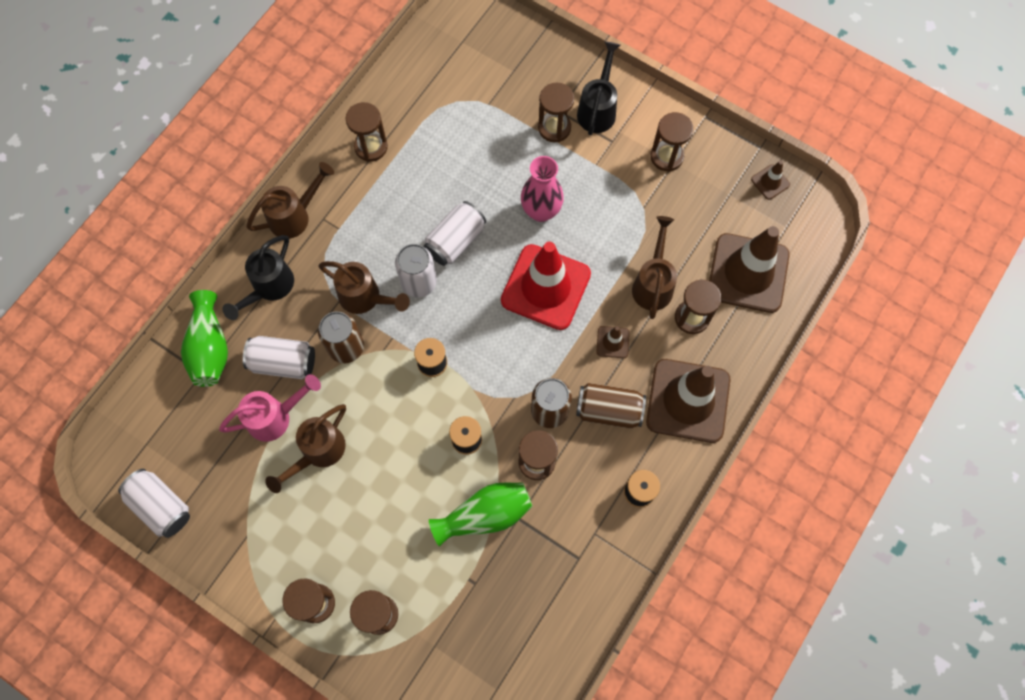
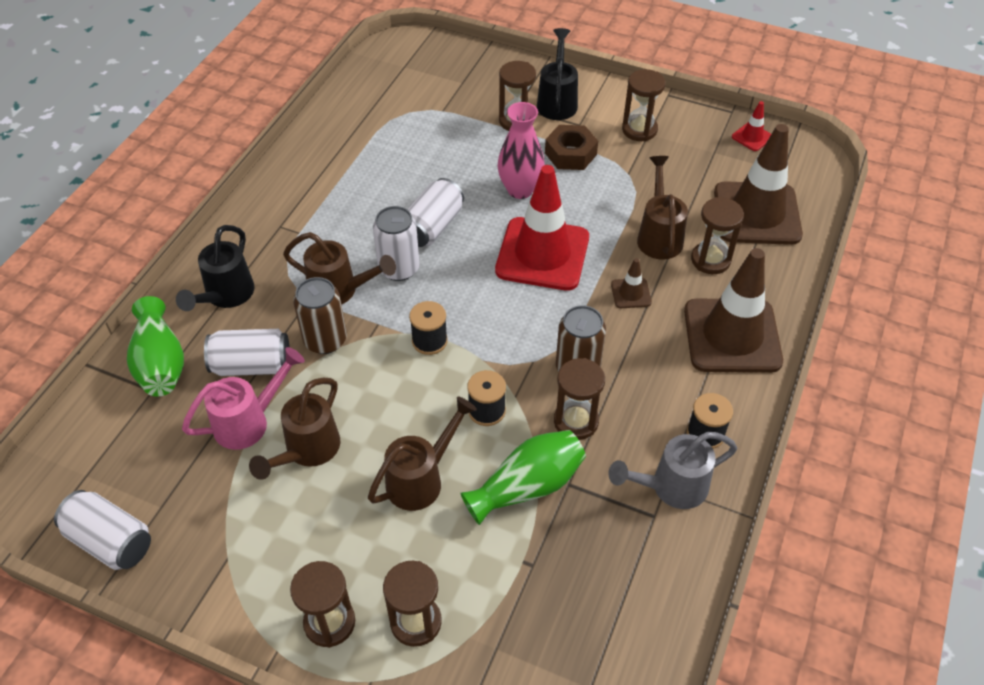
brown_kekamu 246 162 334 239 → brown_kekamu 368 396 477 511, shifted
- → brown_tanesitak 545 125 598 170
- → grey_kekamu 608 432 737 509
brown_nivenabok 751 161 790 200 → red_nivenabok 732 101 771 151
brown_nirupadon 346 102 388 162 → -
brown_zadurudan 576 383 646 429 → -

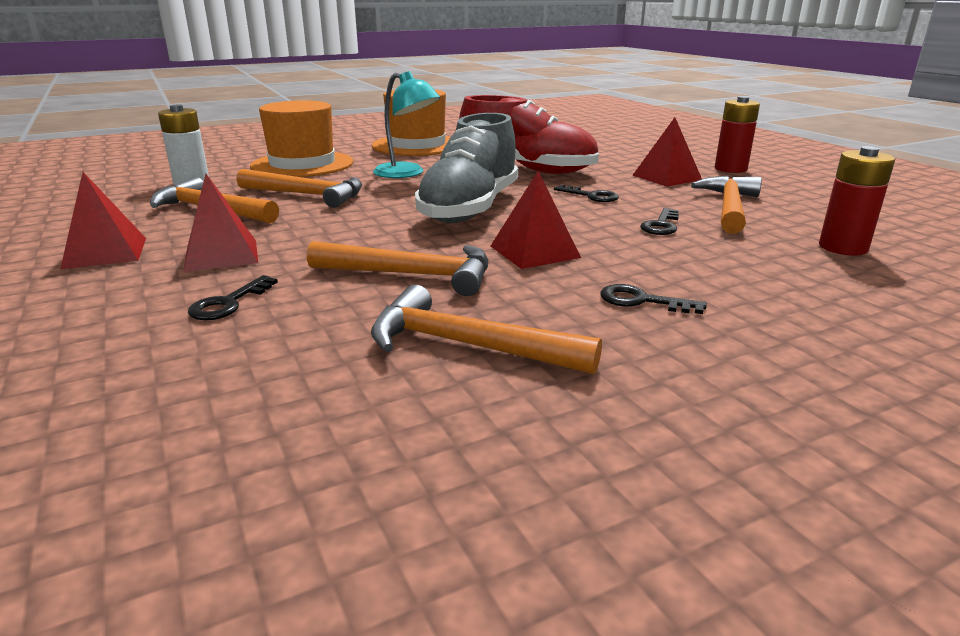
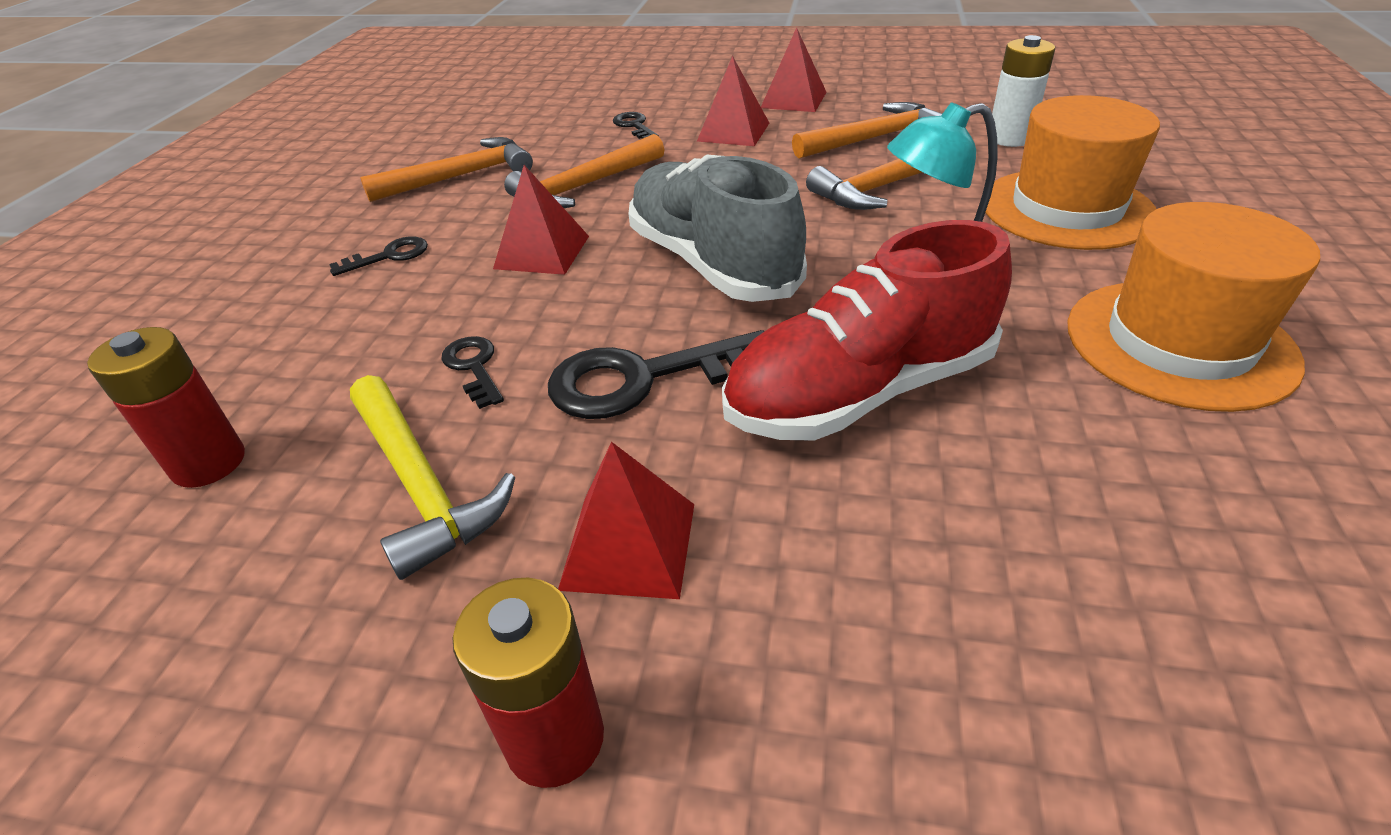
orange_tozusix 691 176 762 234 → yellow_tozusix 350 375 515 580
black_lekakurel 554 185 619 202 → black_lekakurel 548 330 764 419, x1.90

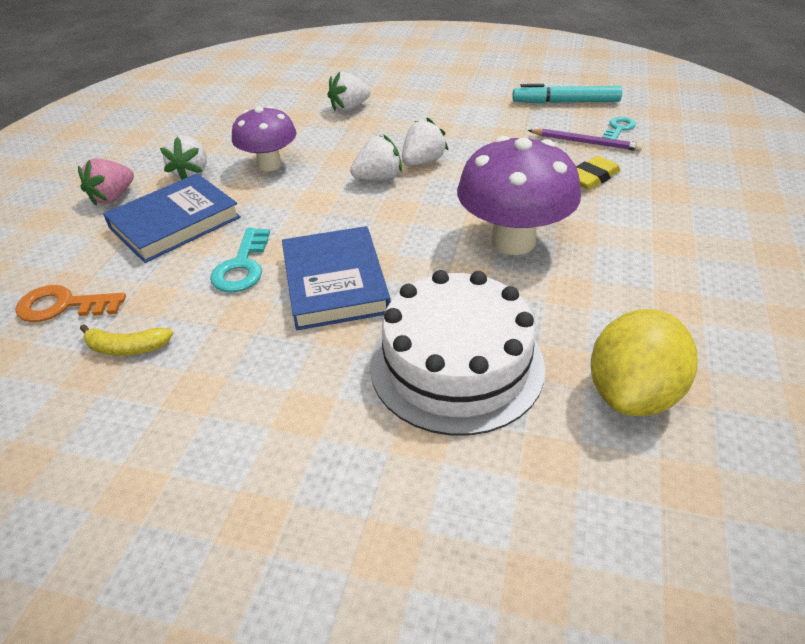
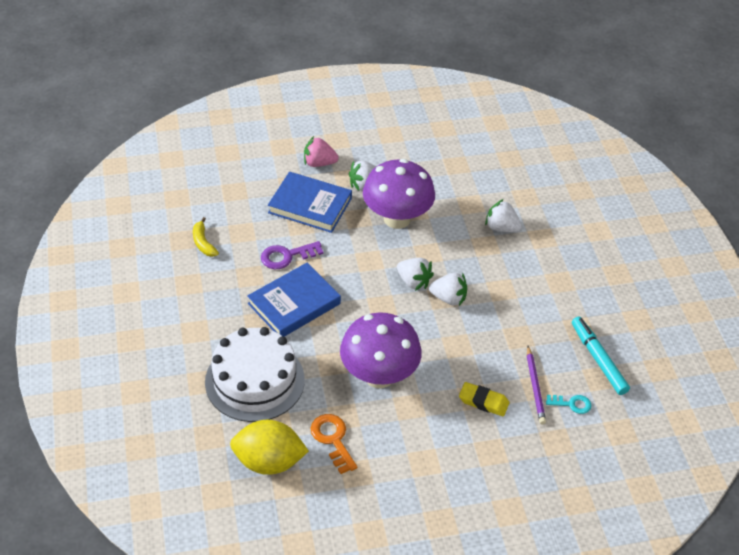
turquoise_lekakurel 210 228 270 293 → purple_lekakurel 261 241 324 269
orange_lekakurel 15 285 126 322 → orange_lekakurel 310 414 357 474, shifted
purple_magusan 232 106 297 171 → purple_magusan 363 159 435 229, x1.54

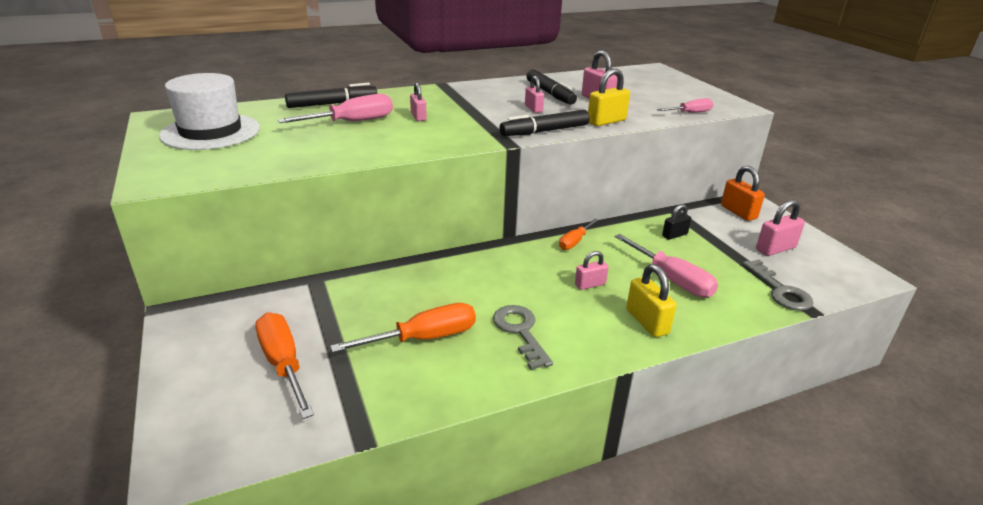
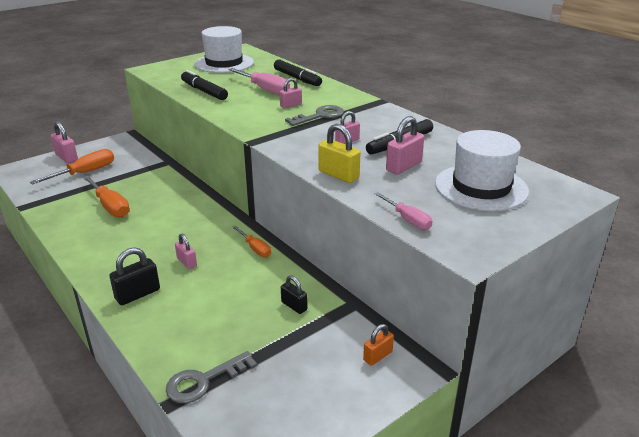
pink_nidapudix 756 200 805 256 → pink_nidapudix 51 121 78 164, shifted
yellow_nidapudix 626 264 677 337 → black_nidapudix 109 247 160 305
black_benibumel 499 110 590 136 → black_benibumel 181 70 228 100, shifted
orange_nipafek 559 219 599 250 → orange_nipafek 232 226 271 257, 150 degrees counterclockwise
grey_lekakurel 493 305 553 370 → grey_lekakurel 285 105 344 126, shifted
orange_nidapudix 721 166 765 221 → orange_nidapudix 363 324 394 366, x0.65
- → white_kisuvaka 435 130 529 211
pink_nipafek 614 234 718 298 → -

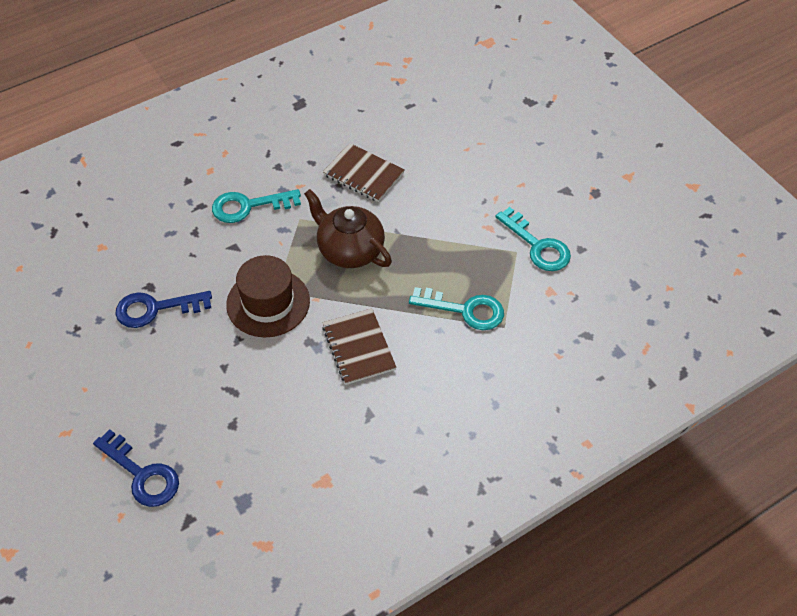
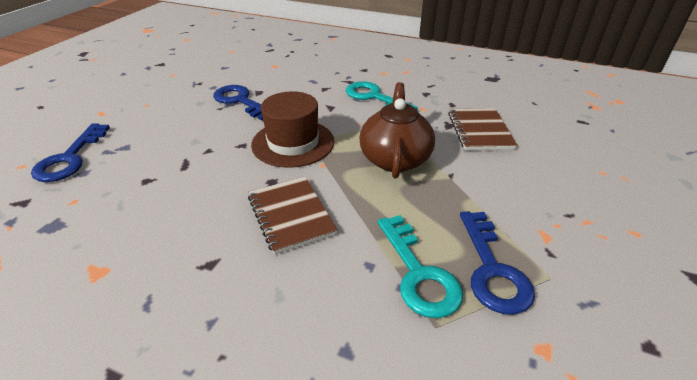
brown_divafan 322 308 397 385 → brown_divafan 248 177 338 255, 60 degrees counterclockwise
- → blue_lekakurel 460 211 535 315
turquoise_lekakurel 496 207 571 271 → -

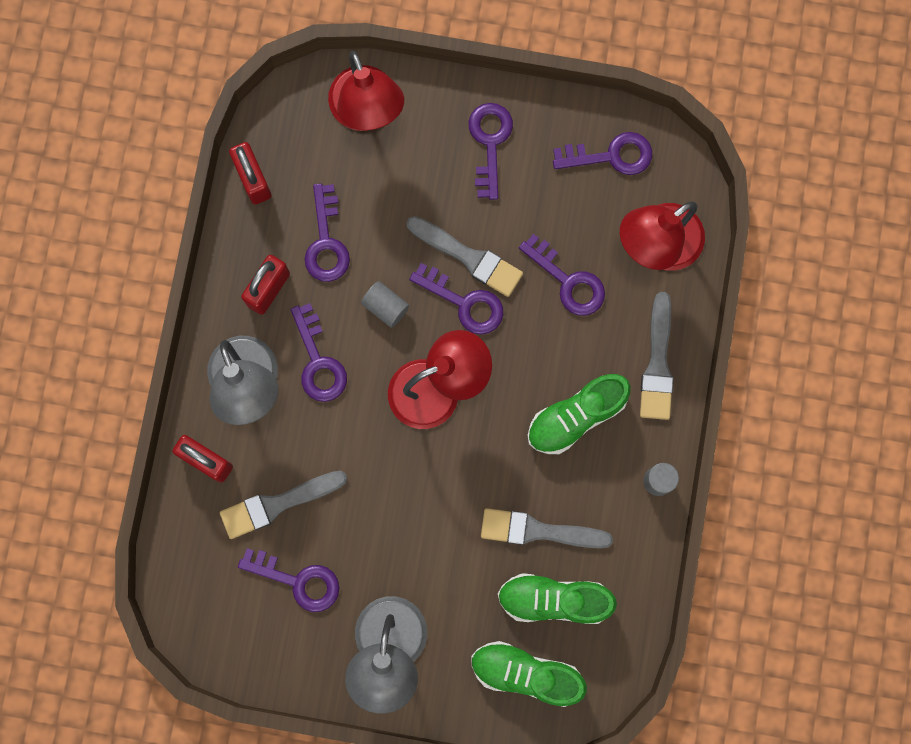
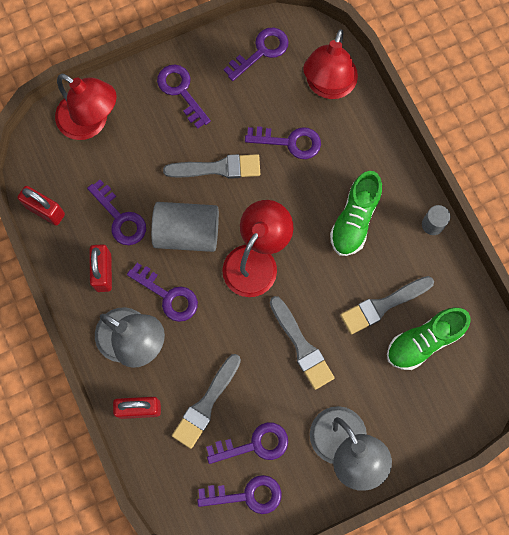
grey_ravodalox 361 281 409 328 → grey_ravodalox 151 202 219 252, x2.02
purple_lekakurel 409 263 503 335 → purple_lekakurel 197 475 282 514, shifted
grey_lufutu 640 292 674 420 → grey_lufutu 270 296 335 390, shifted
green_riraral 471 641 587 707 → -

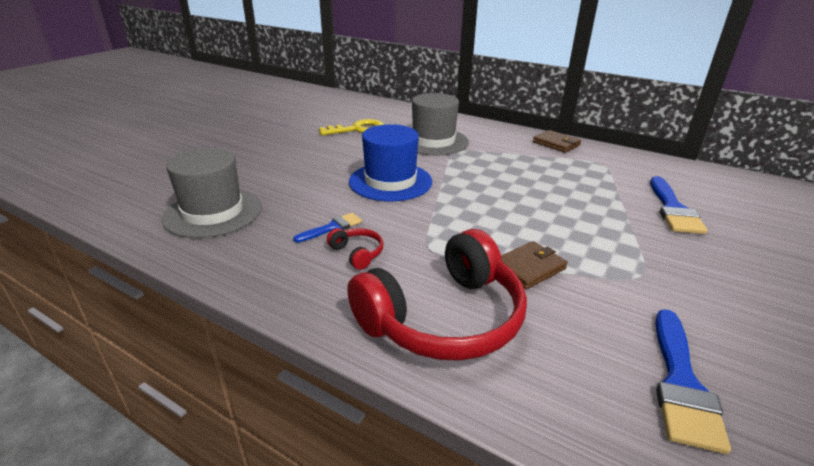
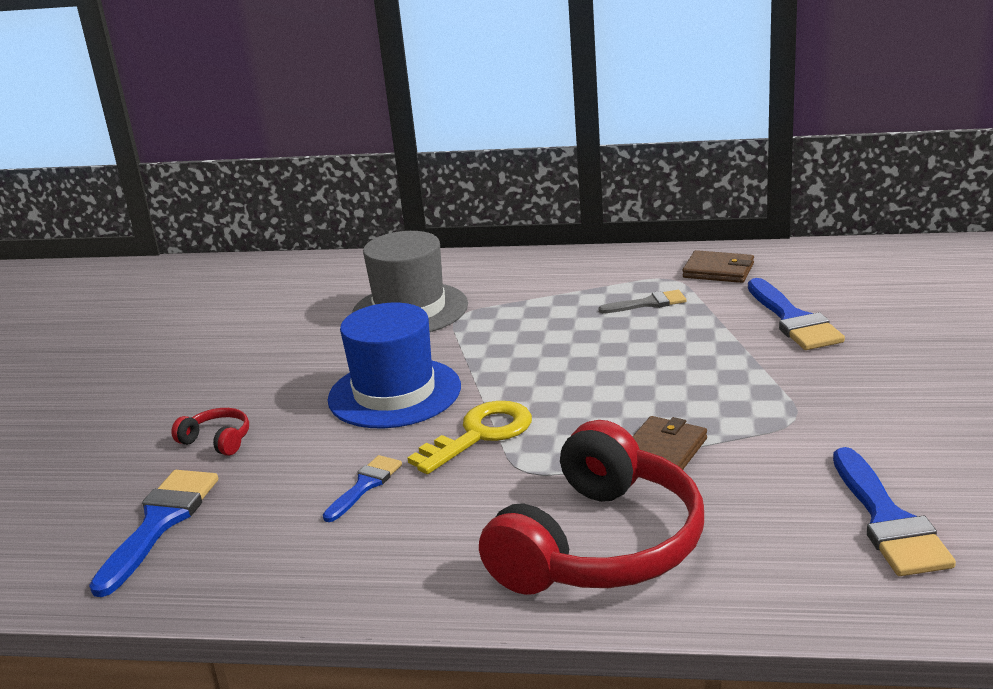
grey_kisuvaka 162 148 262 238 → blue_lufutu 89 470 218 597
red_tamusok 327 228 383 270 → red_tamusok 171 408 249 456, shifted
yellow_lekakurel 319 119 384 135 → yellow_lekakurel 407 401 532 474, shifted
- → grey_lufutu 599 290 686 313
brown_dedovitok 533 130 581 153 → brown_dedovitok 683 250 754 283, shifted

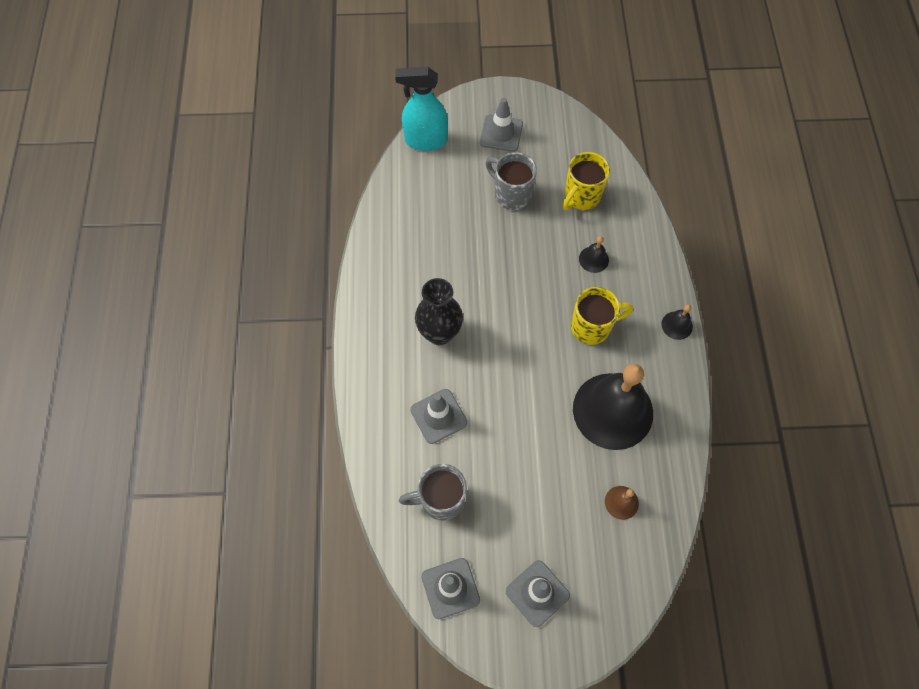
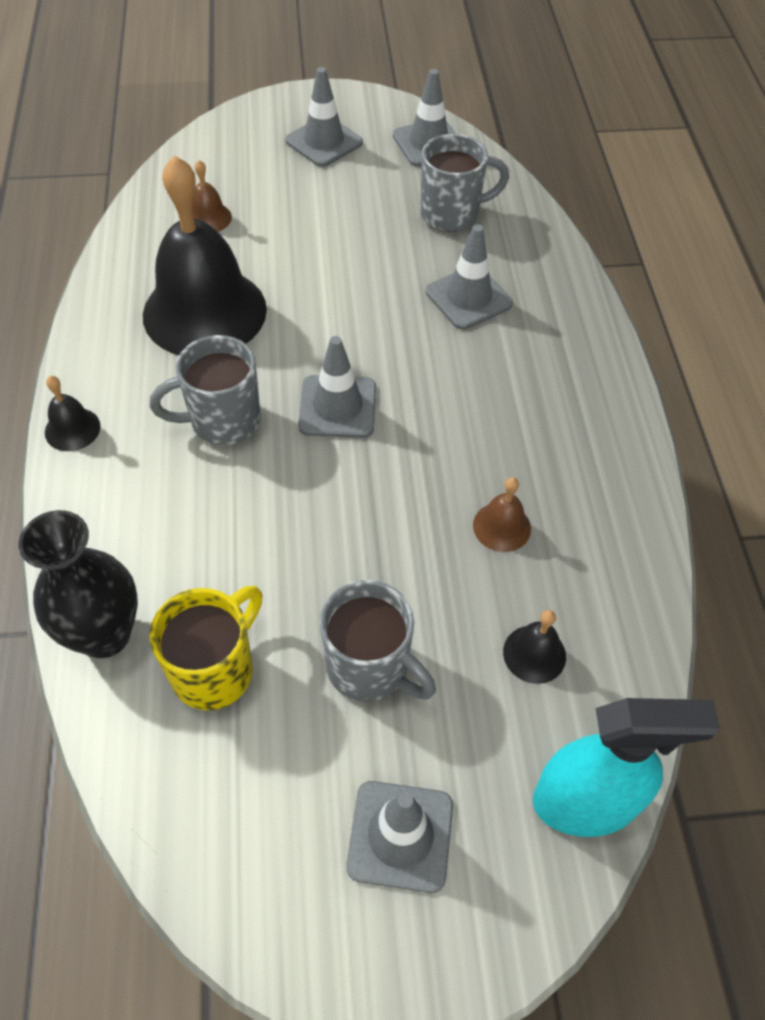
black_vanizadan 415 278 463 345 → black_vanizadan 19 510 138 658, shifted
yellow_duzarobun 571 287 633 345 → grey_duzarobun 150 335 261 445
- → grey_nivenabok 298 336 376 438
- → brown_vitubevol 473 477 531 552
black_vitubevol 579 236 609 273 → black_vitubevol 503 610 566 684, shifted

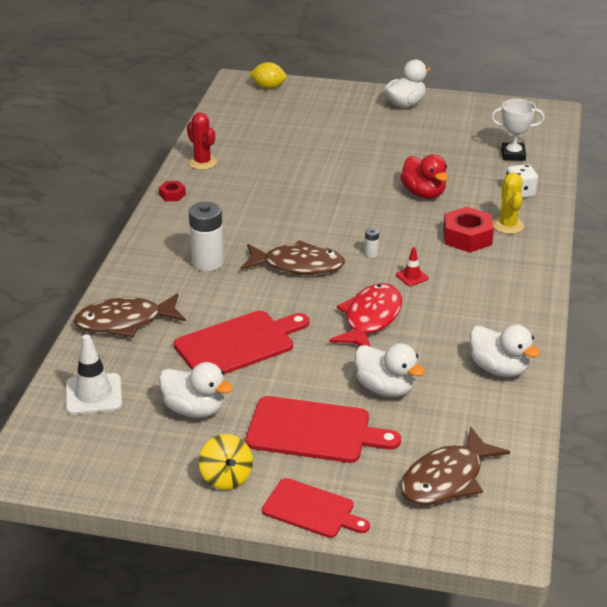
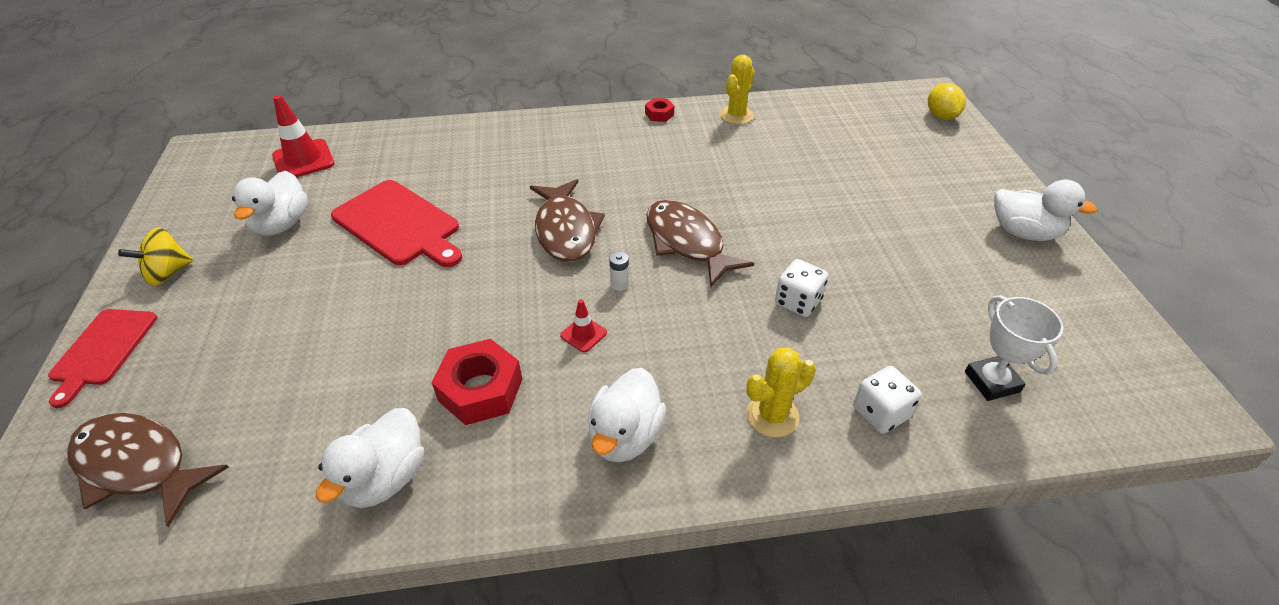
white_nivenabok 66 334 122 415 → red_nivenabok 272 95 335 177
red_tanesitak 443 207 494 252 → red_tanesitak 432 339 522 425, shifted
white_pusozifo 355 343 425 397 → white_pusozifo 587 368 666 462, shifted
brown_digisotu 74 293 186 337 → brown_digisotu 646 200 754 287, shifted
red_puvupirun 187 112 217 170 → yellow_puvupirun 720 55 755 124
red_pusozifo 400 154 448 199 → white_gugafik 775 259 828 317
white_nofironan 189 202 224 271 → -
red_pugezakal 245 396 401 463 → -
red_digisotu 329 283 402 347 → -

